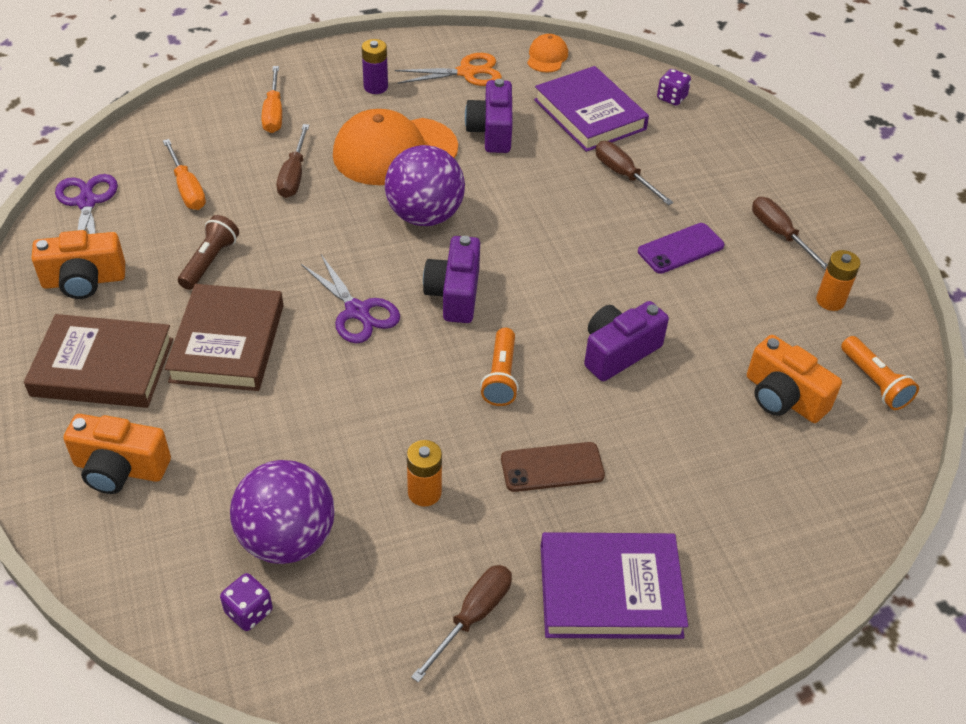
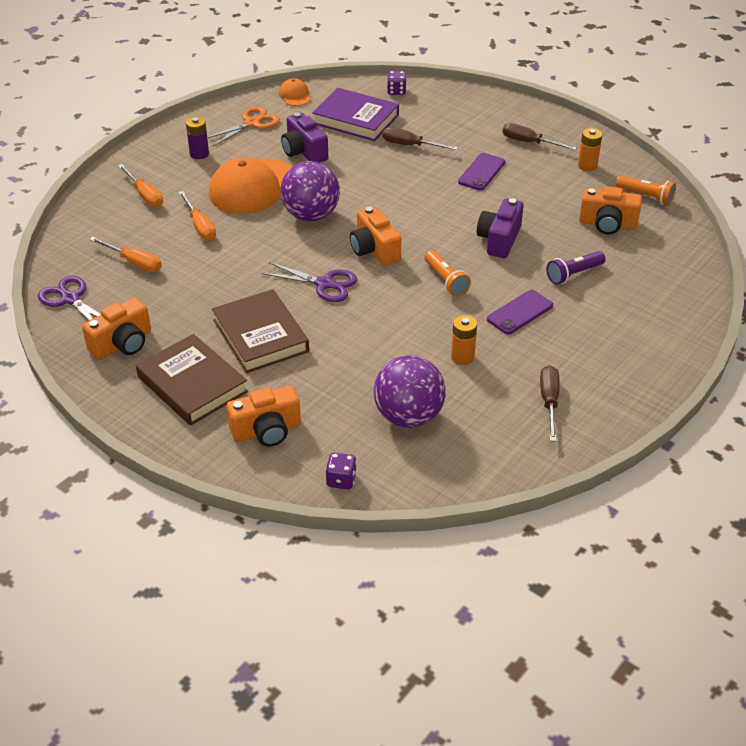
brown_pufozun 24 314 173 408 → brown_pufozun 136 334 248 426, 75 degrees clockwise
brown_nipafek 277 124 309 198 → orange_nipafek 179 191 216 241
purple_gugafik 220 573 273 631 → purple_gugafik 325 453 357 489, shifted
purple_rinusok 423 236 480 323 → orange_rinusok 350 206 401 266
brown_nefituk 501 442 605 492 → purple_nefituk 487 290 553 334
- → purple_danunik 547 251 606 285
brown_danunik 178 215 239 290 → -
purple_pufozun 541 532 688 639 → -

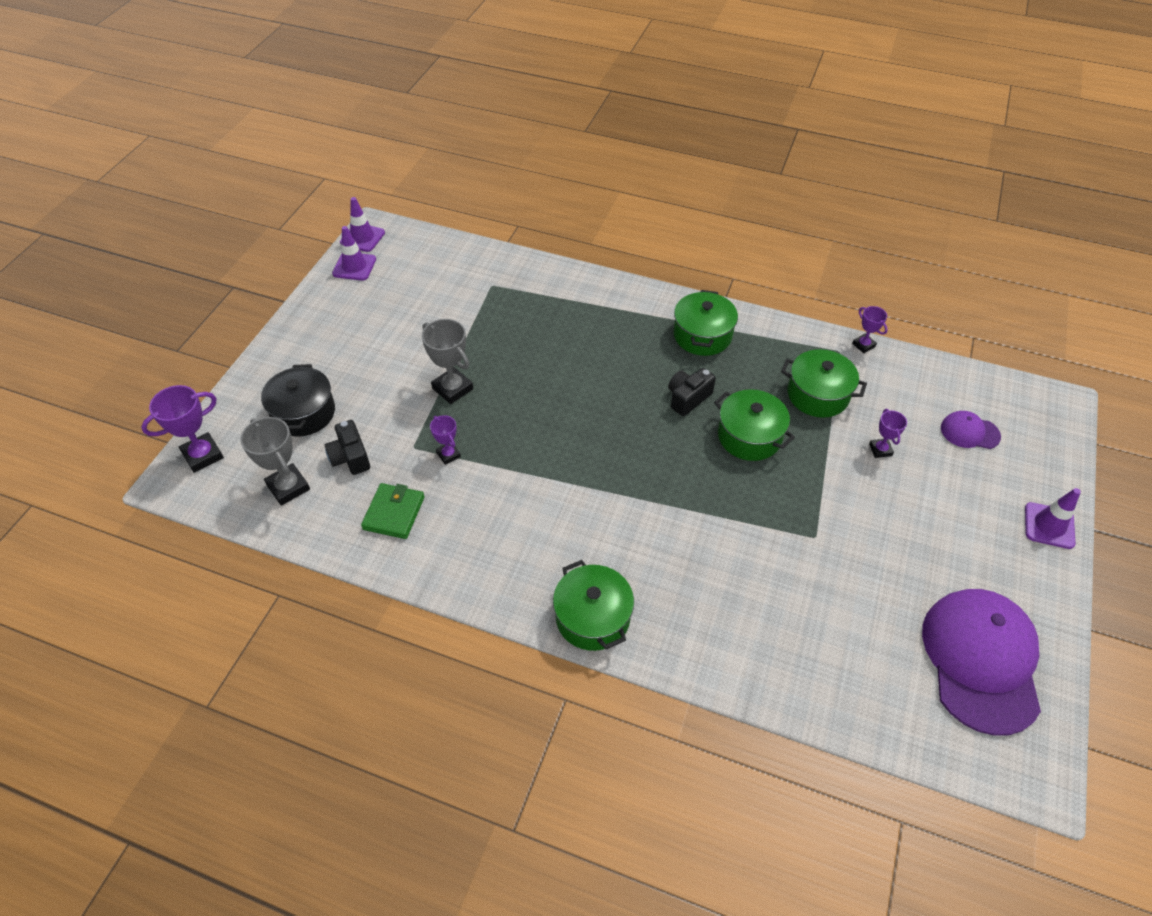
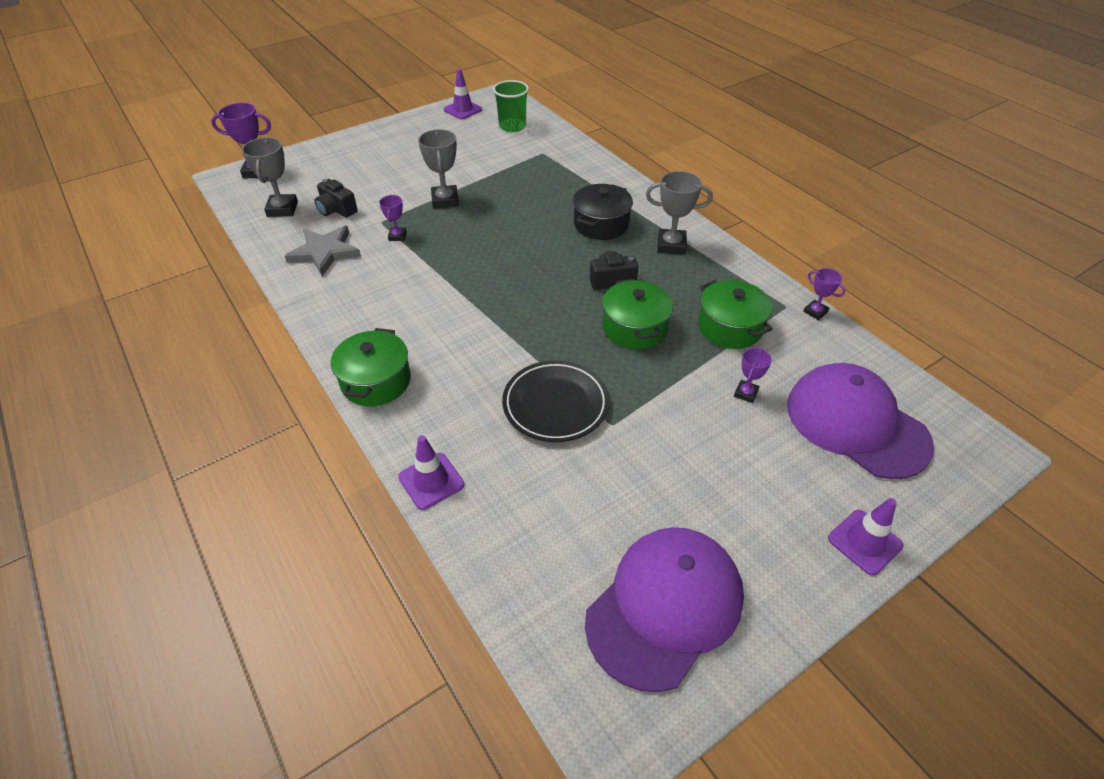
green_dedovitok 361 483 425 539 → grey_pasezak 285 226 361 276
black_rinusok 325 420 370 475 → black_rinusok 315 179 358 218, 60 degrees counterclockwise
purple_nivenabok 340 197 385 252 → purple_nivenabok 398 435 464 510, shifted
- → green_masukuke 493 80 529 132
- → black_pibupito 502 360 609 442
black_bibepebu 261 364 335 436 → black_bibepebu 573 184 633 240, shifted
green_bibepebu 674 290 738 356 → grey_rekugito 646 171 713 254
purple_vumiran 941 411 1001 449 → purple_vumiran 787 363 934 479, x2.19
purple_rekugito 852 306 888 353 → purple_rekugito 803 268 845 320, 45 degrees counterclockwise

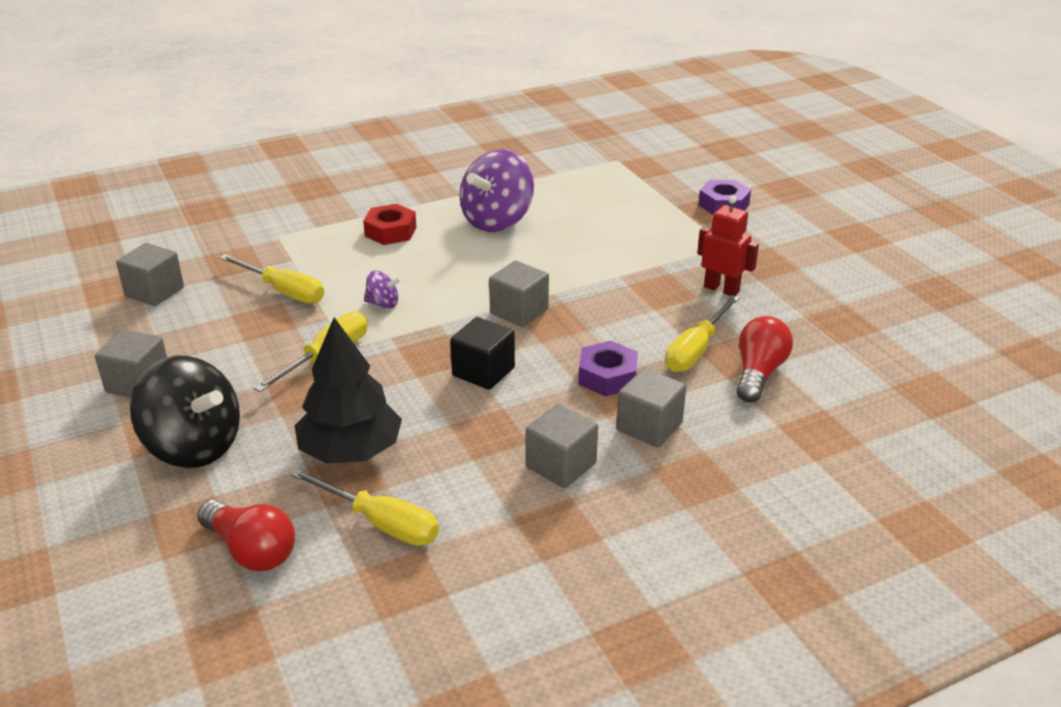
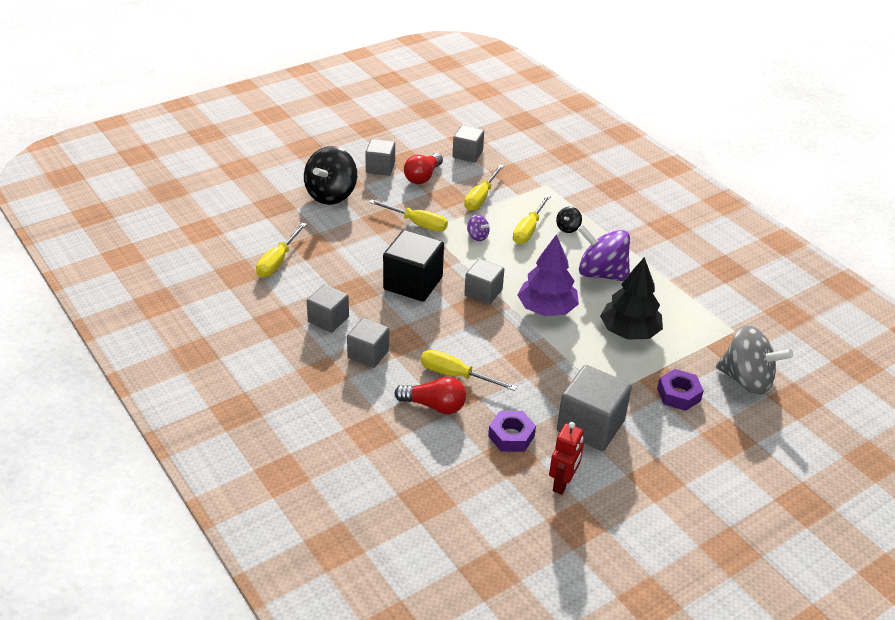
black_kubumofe 450 317 515 390 → black_kubumofe 383 230 444 302, x1.58
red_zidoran 197 500 295 571 → red_zidoran 404 153 443 184, shifted
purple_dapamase 364 271 402 309 → purple_dapamase 467 215 490 241, 45 degrees counterclockwise
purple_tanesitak 578 341 638 397 → purple_tanesitak 488 411 536 452, shifted
- → yellow_nipafek 513 194 551 244
- → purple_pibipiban 517 234 579 316
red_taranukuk 697 195 759 296 → red_taranukuk 549 422 584 495, shifted
red_tanesitak 363 204 416 245 → black_dapamase 556 207 582 233
- → grey_kubumofe 557 365 632 451
black_pibipiban 294 317 402 464 → black_pibipiban 600 257 663 340, shifted
- → grey_dapamase 716 325 793 395

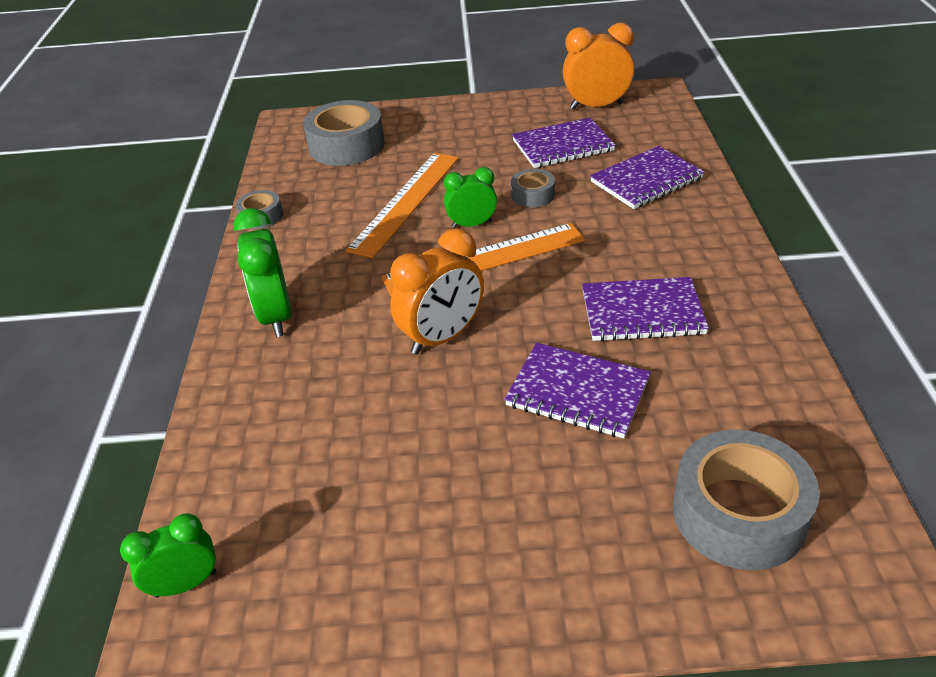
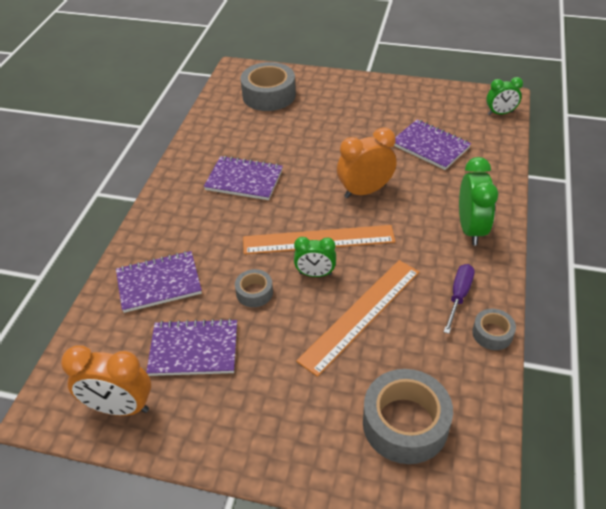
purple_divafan 504 343 651 438 → purple_divafan 394 120 471 170, shifted
- → purple_nipafek 444 264 475 334

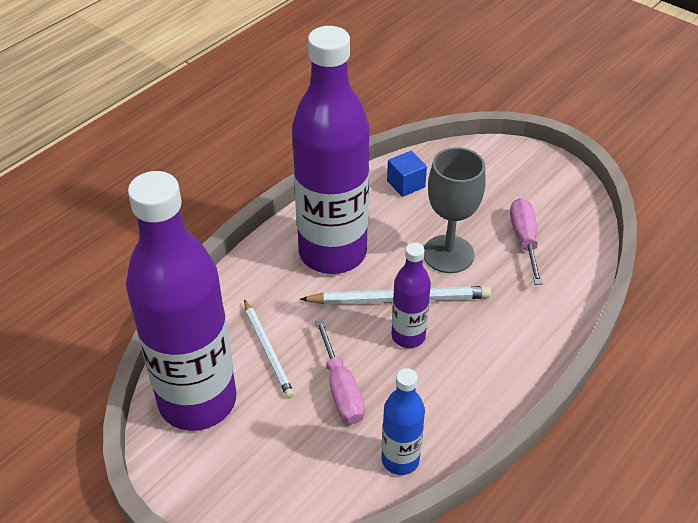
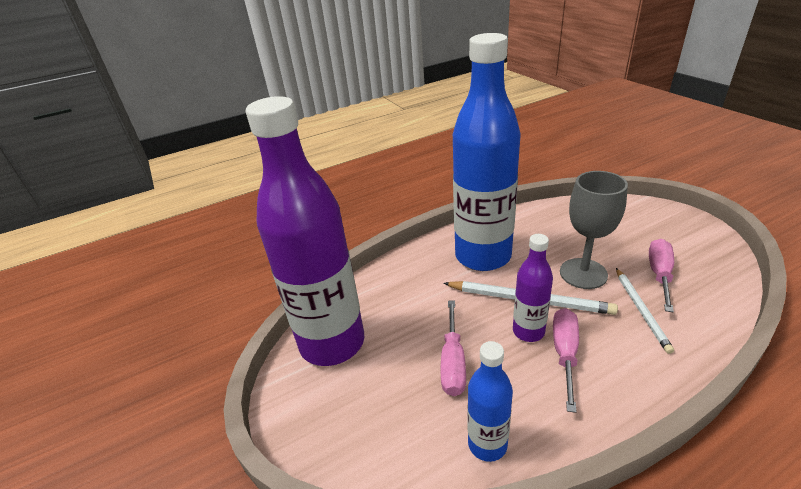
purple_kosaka 292 26 369 274 → blue_kosaka 453 33 521 271
- → pink_nipafek 553 308 579 413
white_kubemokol 244 300 294 398 → white_kubemokol 616 268 674 354, shifted
blue_kubumofe 387 151 427 197 → -

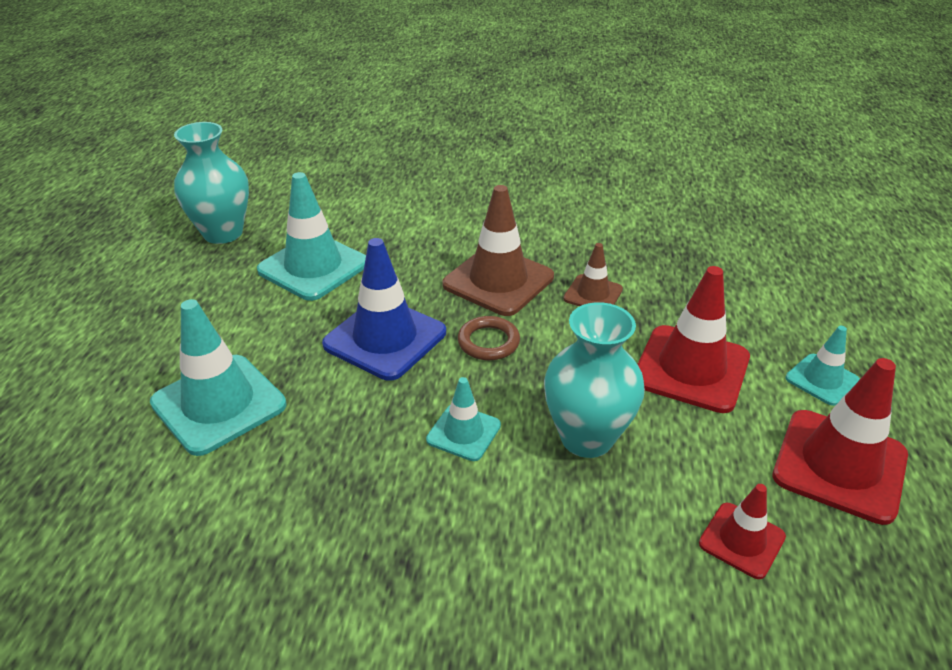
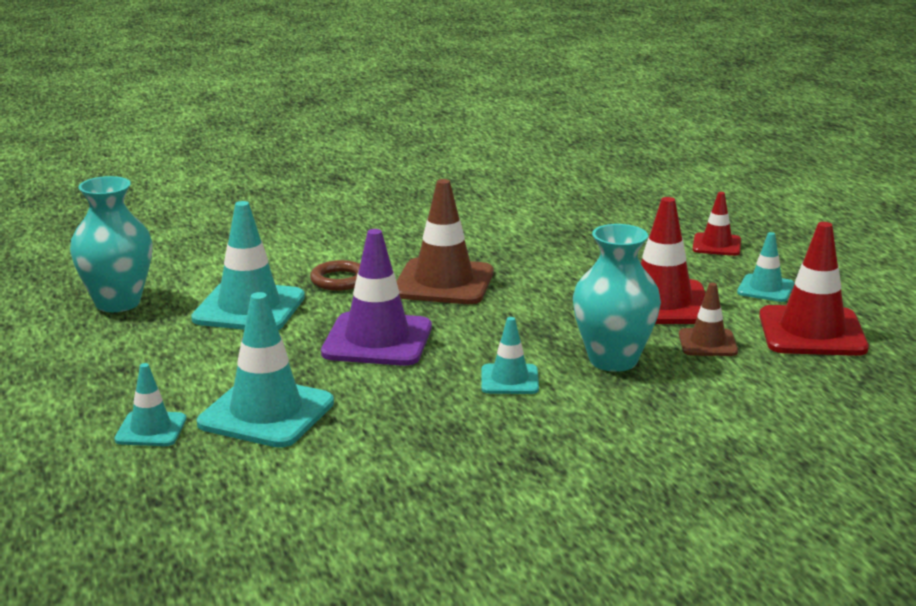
- → turquoise_nivenabok 114 363 186 446
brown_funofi 458 316 520 360 → brown_funofi 310 260 360 291, shifted
blue_nivenabok 322 238 446 381 → purple_nivenabok 321 229 432 366
brown_nivenabok 563 243 623 306 → brown_nivenabok 679 283 738 356, shifted
red_nivenabok 699 484 786 579 → red_nivenabok 693 192 741 256, shifted

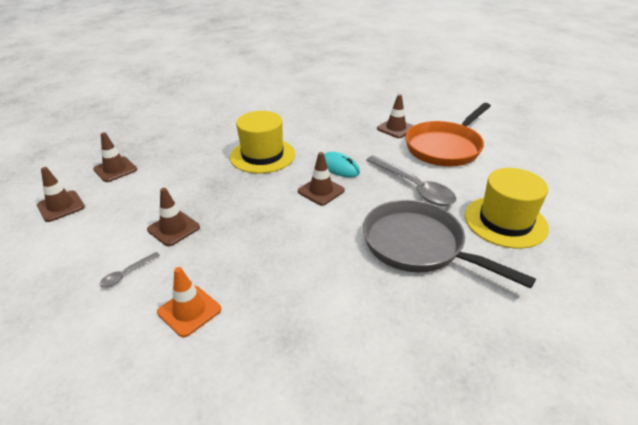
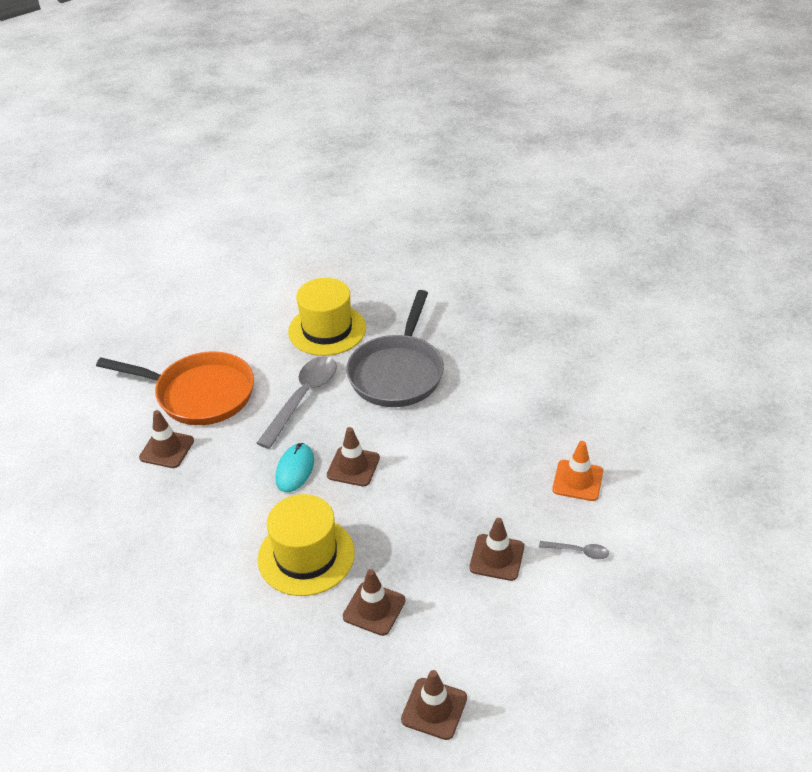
brown_nivenabok 37 167 85 222 → brown_nivenabok 343 569 405 636, shifted

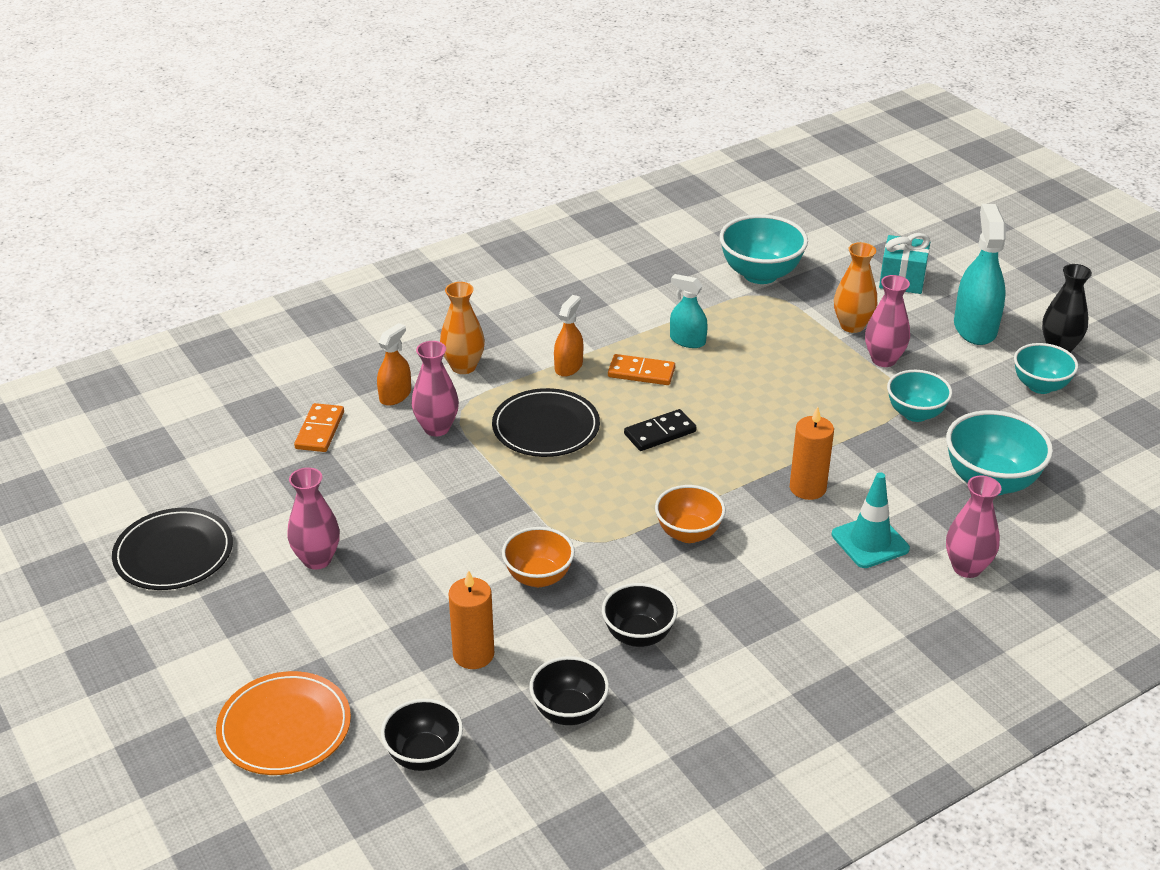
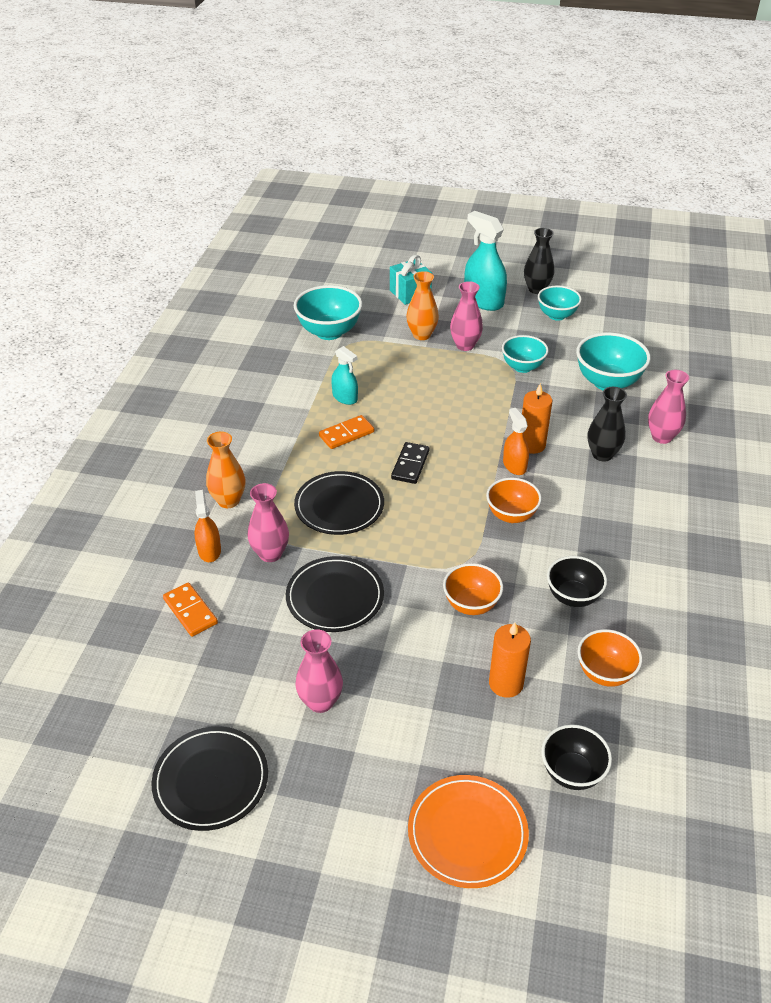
- → black_pibupito 286 556 384 632
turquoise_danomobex 670 274 708 348 → turquoise_danomobex 331 346 358 405, 120 degrees counterclockwise
orange_danomobex 554 295 583 377 → orange_danomobex 503 408 529 475, shifted
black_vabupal 529 656 609 725 → orange_vabupal 577 629 642 687
turquoise_nivenabok 832 472 910 568 → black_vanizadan 588 387 627 462

